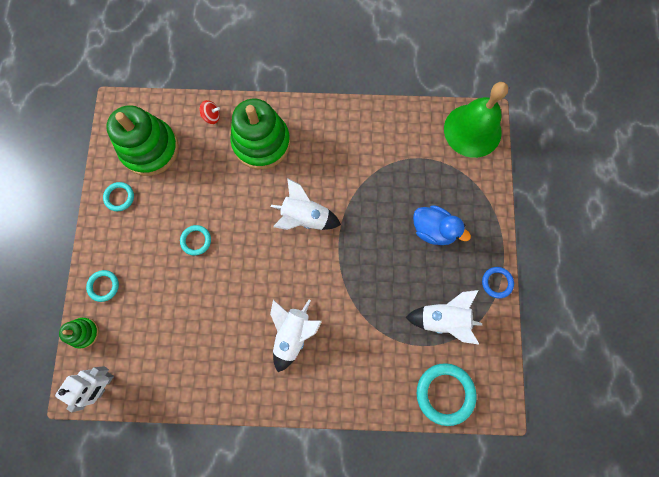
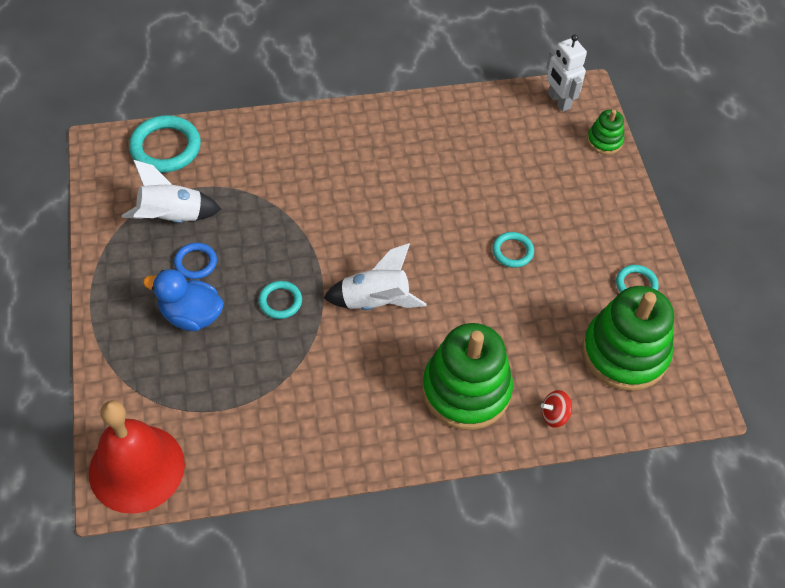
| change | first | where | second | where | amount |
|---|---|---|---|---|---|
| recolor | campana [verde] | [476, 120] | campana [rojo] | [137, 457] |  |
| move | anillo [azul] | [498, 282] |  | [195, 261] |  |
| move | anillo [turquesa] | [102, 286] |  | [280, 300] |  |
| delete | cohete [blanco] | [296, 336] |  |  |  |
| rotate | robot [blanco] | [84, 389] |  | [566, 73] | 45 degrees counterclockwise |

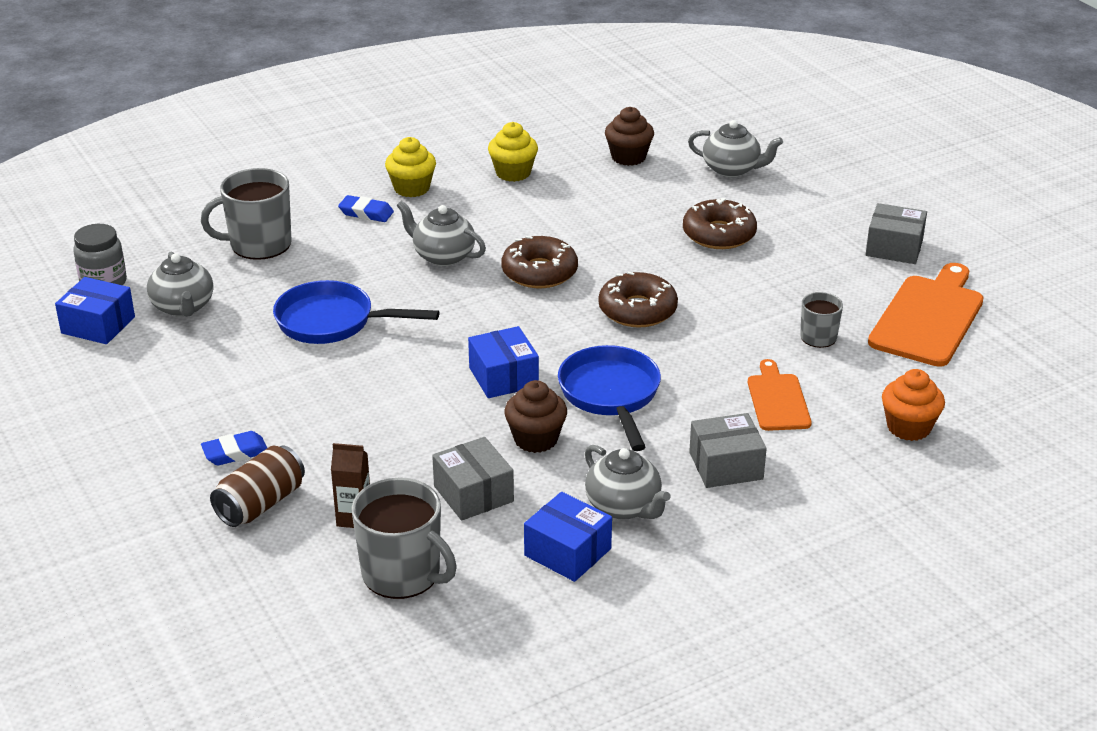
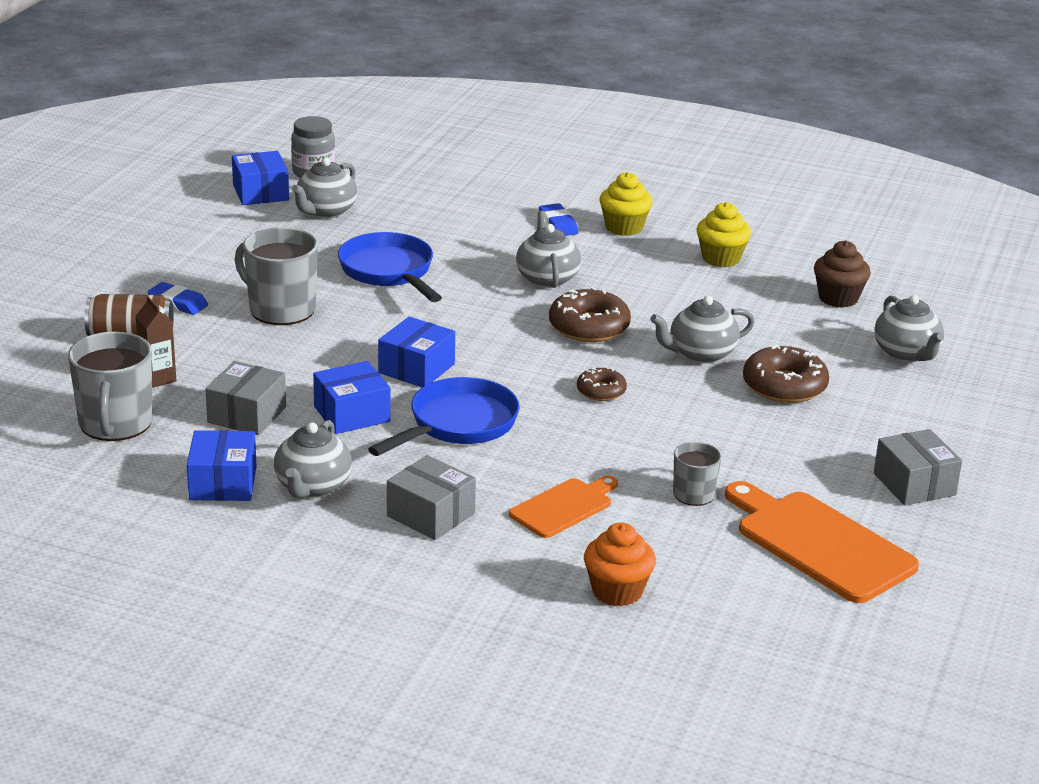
| change | first | where | second | where | amount |
|---|---|---|---|---|---|
| move | taza [gris] | [246, 214] |  | [276, 276] |  |
| rotate | tabla de cortar [naranja] | [926, 315] |  | [822, 542] | 120 degrees counterclockwise |
| resize | rosquilla [marrón] | [638, 299] |  | [602, 384] | x0.58 |
| replace | magdalena [marrón] | [535, 416] | caja [azul] | [351, 397] |  |
| insert |  |  | tetera [gris] | [702, 329] |  |

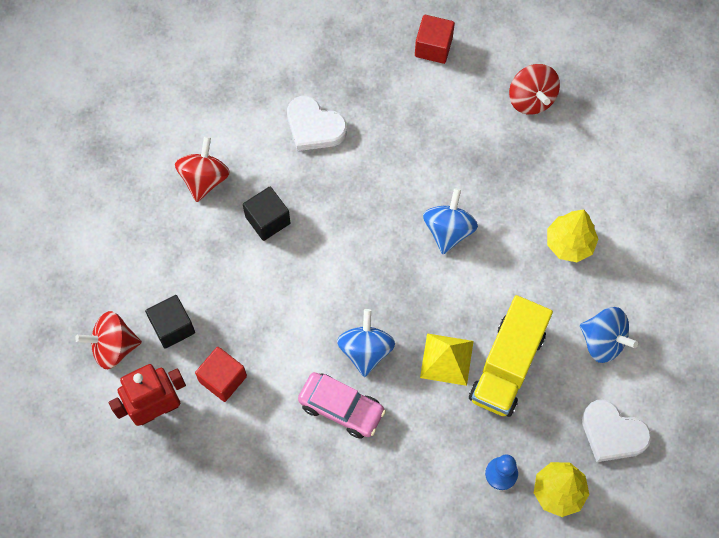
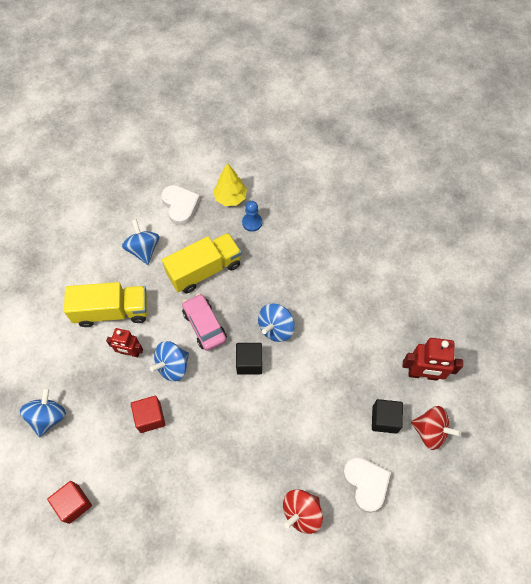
| change | first | where | second | where | amount |
|---|---|---|---|---|---|
| recolor | peonza [rojo] | [534, 89] | peonza [azul] | [43, 412] |  |
| move | corazón [blanco] | [317, 123] |  | [367, 485] |  |
| move | cubo [negro] | [266, 214] |  | [249, 359] |  |
| replace | árbol [amarillo] | [572, 236] | camión [amarillo] | [106, 304] |  |
| delete | pirámide [amarillo] | [447, 359] |  |  |  |
| move | cubo [rojo] | [221, 374] |  | [148, 414] |  |
| move | coche [rosa] | [342, 405] |  | [204, 322] |  |
| insert |  |  | robot [rojo] | [124, 342] |  |

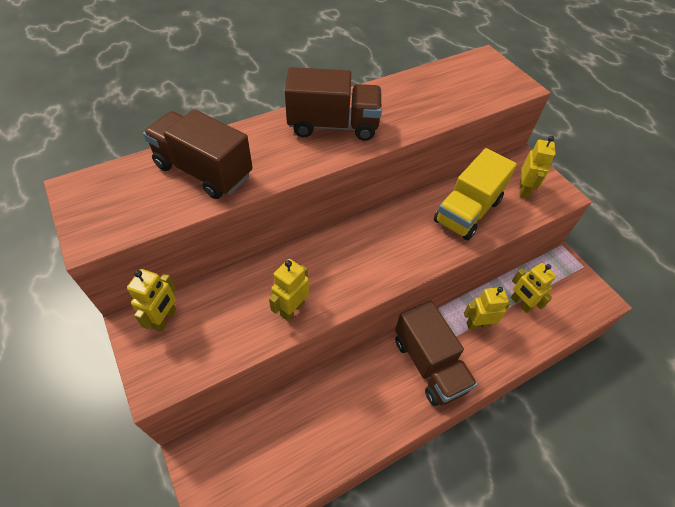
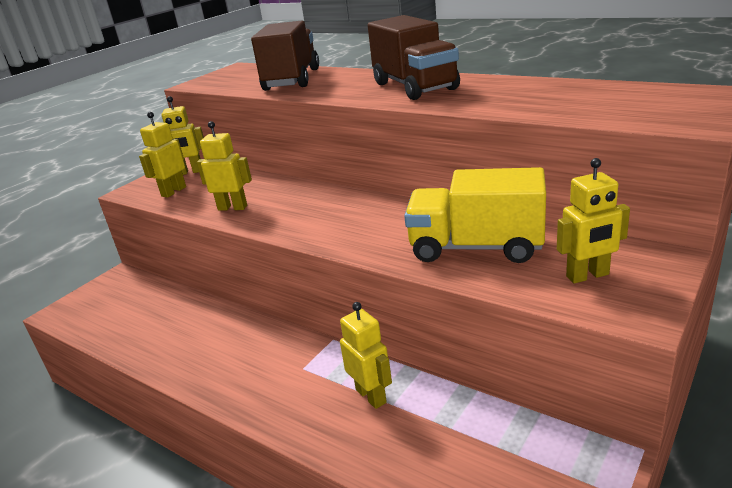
| change | first | where | second | where | amount |
|---|---|---|---|---|---|
| move | robot [amarillo] | [533, 288] |  | [162, 155] |  |
| delete | camión [marrón] | [436, 353] |  |  |  |

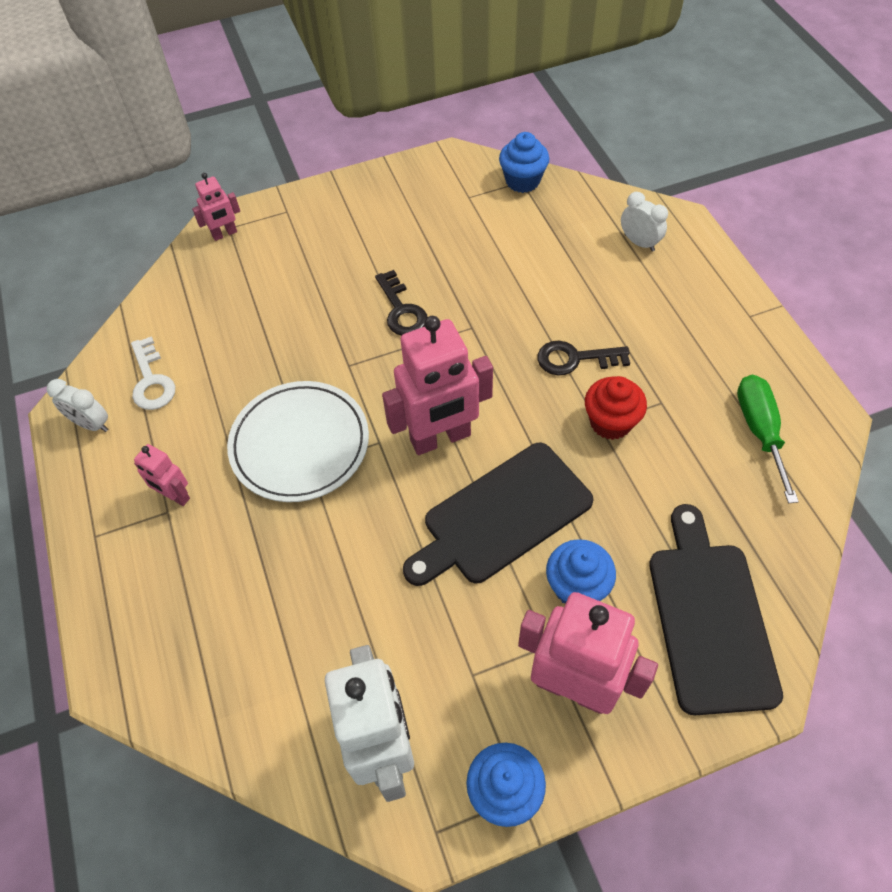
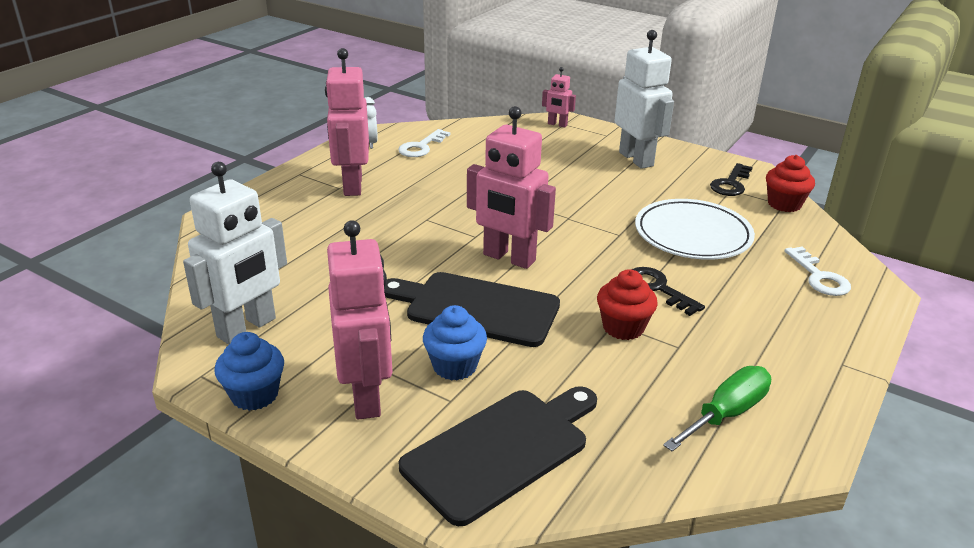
| change | first | where | second | where | amount |
|---|---|---|---|---|---|
| recolor | magdalena [azul] | [524, 162] | magdalena [rojo] | [790, 183] |  |
| replace | despertador [blanco] | [644, 222] | llave [blanco] | [818, 271] |  |
| move | llave [negro] | [401, 303] |  | [731, 179] |  |
| move | plato [blanco] | [298, 441] |  | [695, 229] |  |
| resize | robot [rosa] | [162, 475] |  | [347, 122] | x2.03 |
| insert |  |  | robot [blanco] | [644, 99] |  |

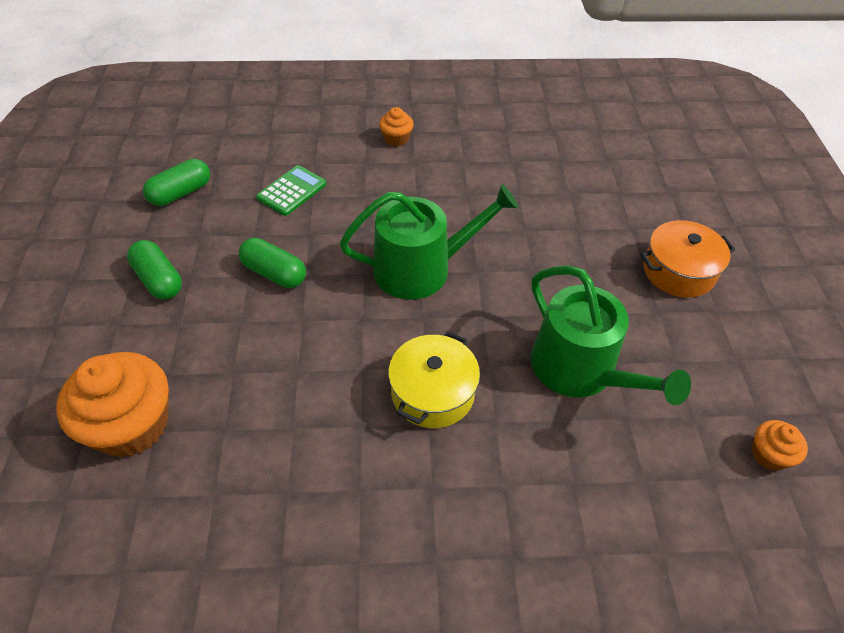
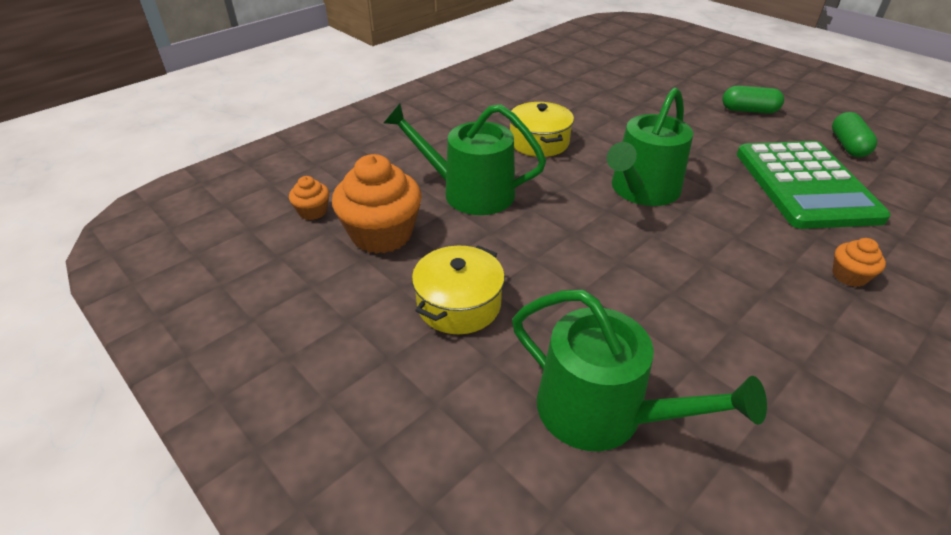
| change | first | where | second | where | amount |
|---|---|---|---|---|---|
| resize | calculadora [verde] | [291, 190] |  | [814, 185] | x2.20 |
| recolor | olla [naranja] | [687, 259] | olla [amarillo] | [458, 290] |  |
| delete | cápsula [verde] | [272, 263] |  |  |  |
| move | magdalena [naranja] | [112, 404] |  | [377, 204] |  |
| insert |  |  | regadera [verde] | [639, 370] |  |

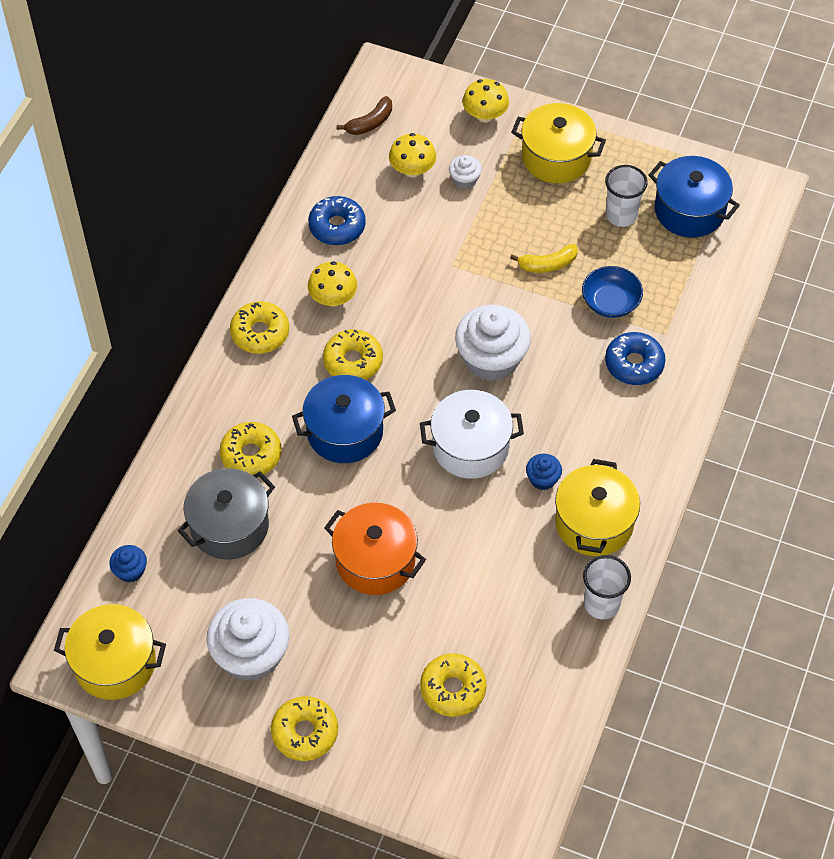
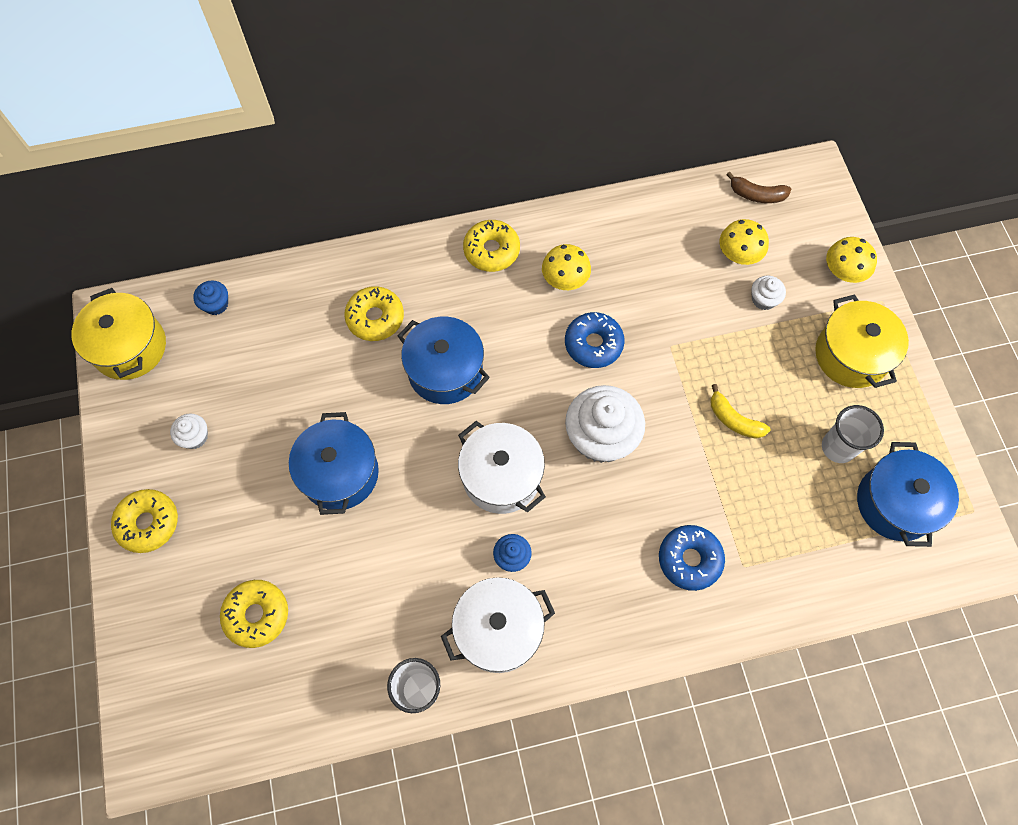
| change | first | where | second | where | amount |
|---|---|---|---|---|---|
| move | rosquilla [azul] | [337, 220] |  | [595, 340] |  |
| delete | cuenco [azul] | [612, 292] |  |  |  |
| delete | rosquilla [amarillo] | [353, 354] |  |  |  |
| recolor | olla [amarillo] | [597, 507] | olla [blanco] | [498, 625] |  |
| delete | olla [gris] | [226, 514] |  |  |  |
| recolor | olla [naranja] | [375, 549] | olla [azul] | [334, 463] |  |
| resize | magdalena [blanco] | [248, 639] |  | [189, 431] | x0.47 |

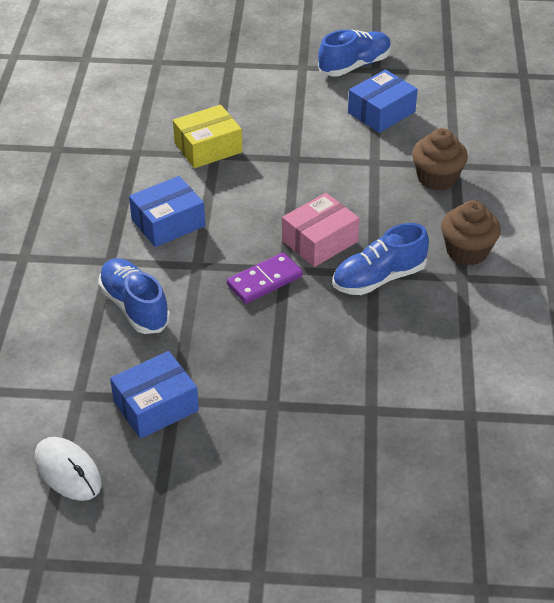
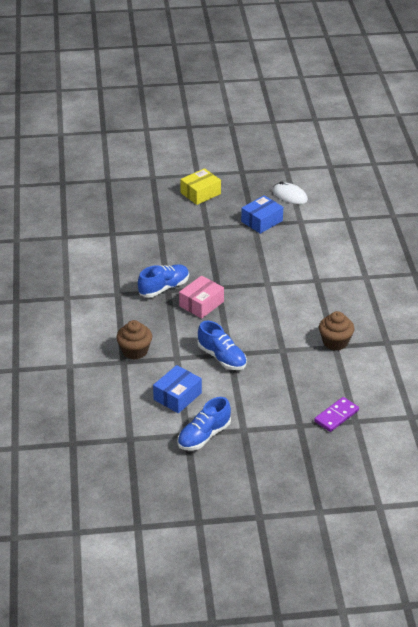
| change | first | where | second | where | amount |
|---|---|---|---|---|---|
| move | caja [amarillo] | [207, 136] |  | [200, 186] |  |
| delete | caja [azul] | [167, 211] |  |  |  |
| move | magdalena [marrón] | [471, 232] |  | [337, 331] |  |
| move | ficha de dominó [morado] | [265, 278] |  | [336, 414] |  |
| move | zapato [azul] | [134, 296] |  | [222, 345] |  |

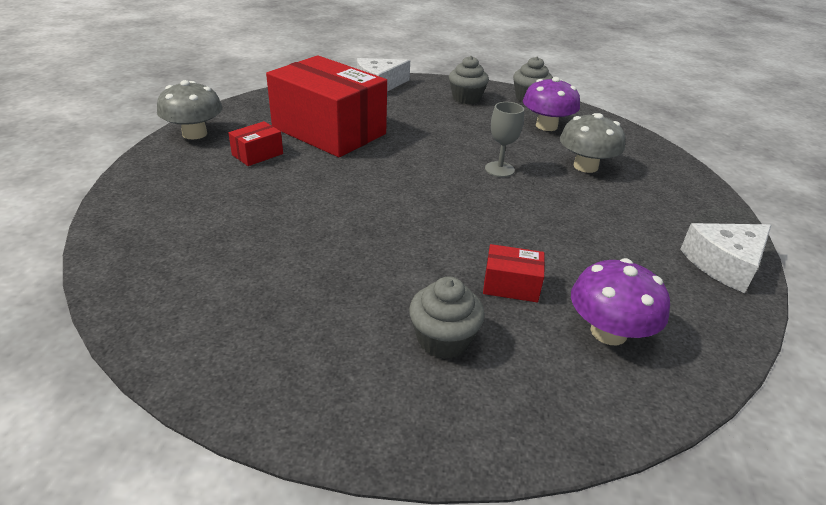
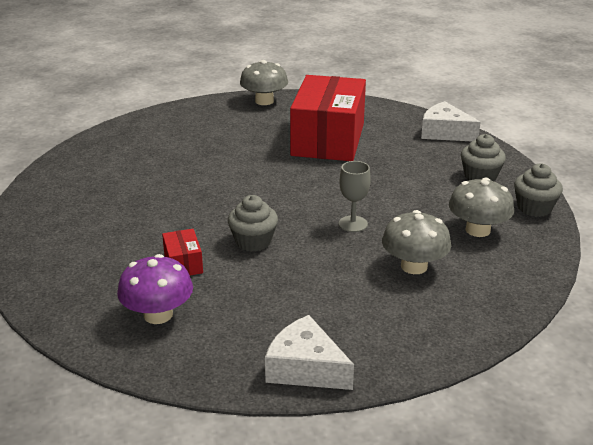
| change | first | where | second | where | amount |
|---|---|---|---|---|---|
| recolor | seta [morado] | [551, 104] | seta [gris] | [481, 207] |  |
| delete | caja [rojo] | [255, 143] |  |  |  |
| move | magdalena [gris] | [447, 317] |  | [253, 223] |  |

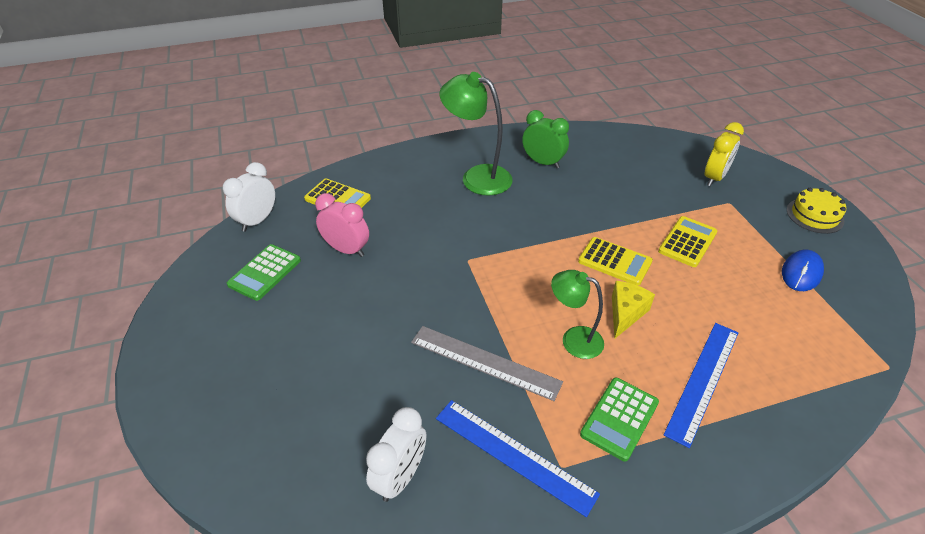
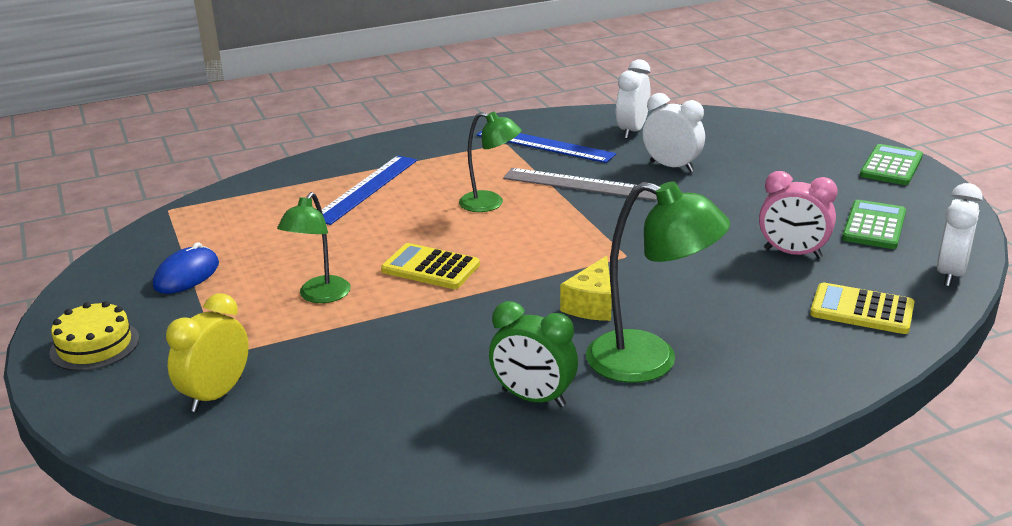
| change | first | where | second | where | amount |
|---|---|---|---|---|---|
| replace | calculadora [amarillo] | [687, 241] | lámpara [verde] | [314, 247] |  |
| move | queso [amarillo] | [633, 310] |  | [586, 288] |  |
| move | calculadora [verde] | [619, 419] |  | [891, 164] |  |
| insert |  |  | despertador [blanco] | [674, 132] |  |

